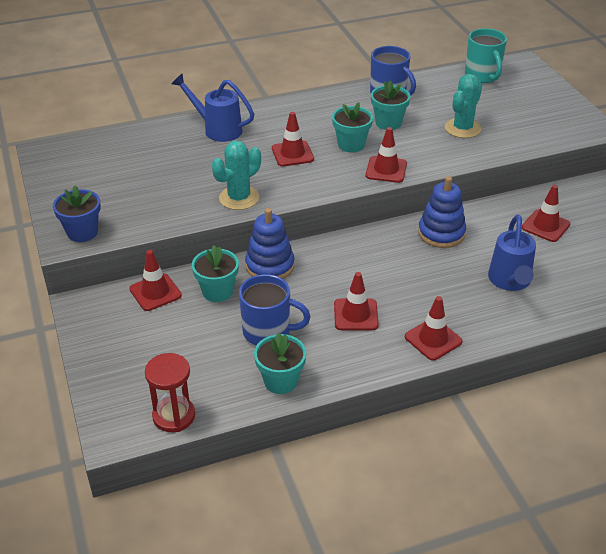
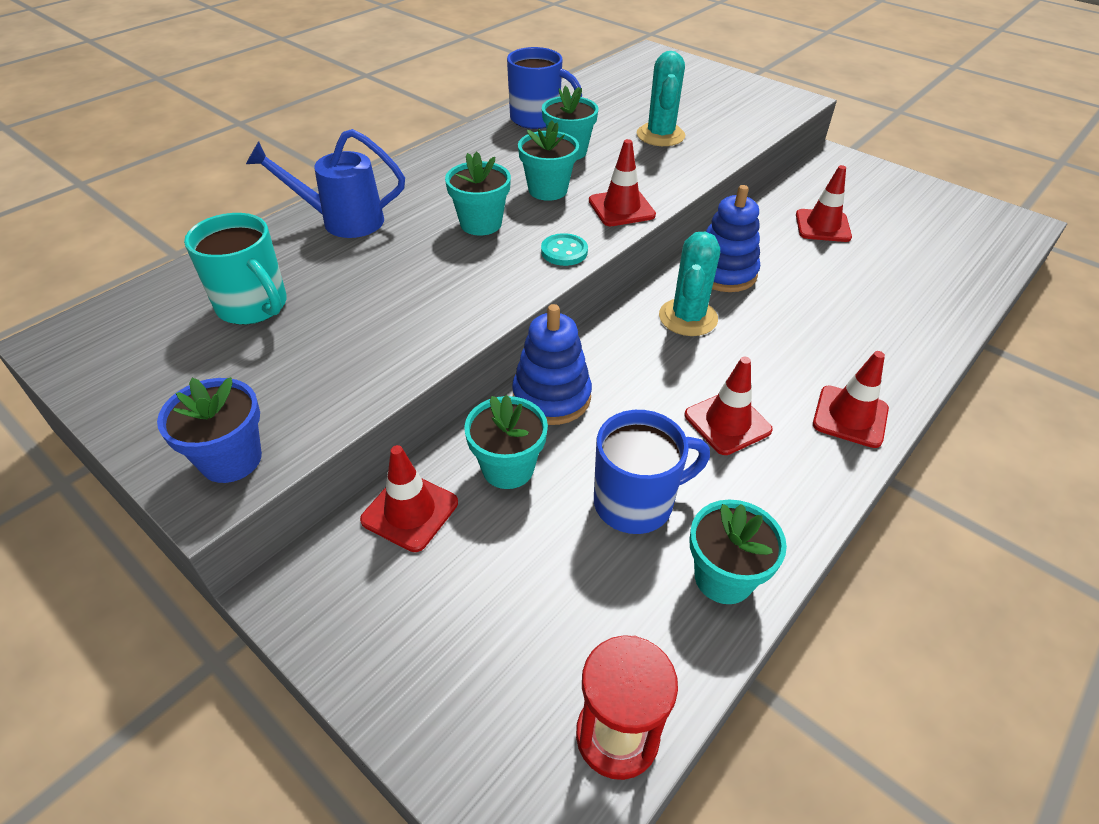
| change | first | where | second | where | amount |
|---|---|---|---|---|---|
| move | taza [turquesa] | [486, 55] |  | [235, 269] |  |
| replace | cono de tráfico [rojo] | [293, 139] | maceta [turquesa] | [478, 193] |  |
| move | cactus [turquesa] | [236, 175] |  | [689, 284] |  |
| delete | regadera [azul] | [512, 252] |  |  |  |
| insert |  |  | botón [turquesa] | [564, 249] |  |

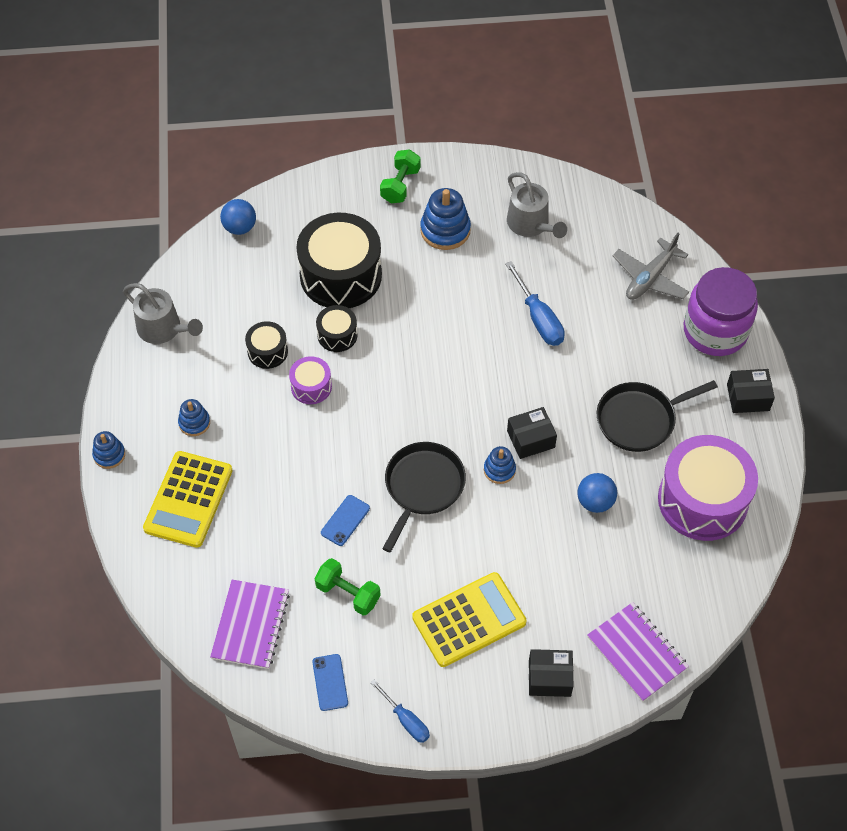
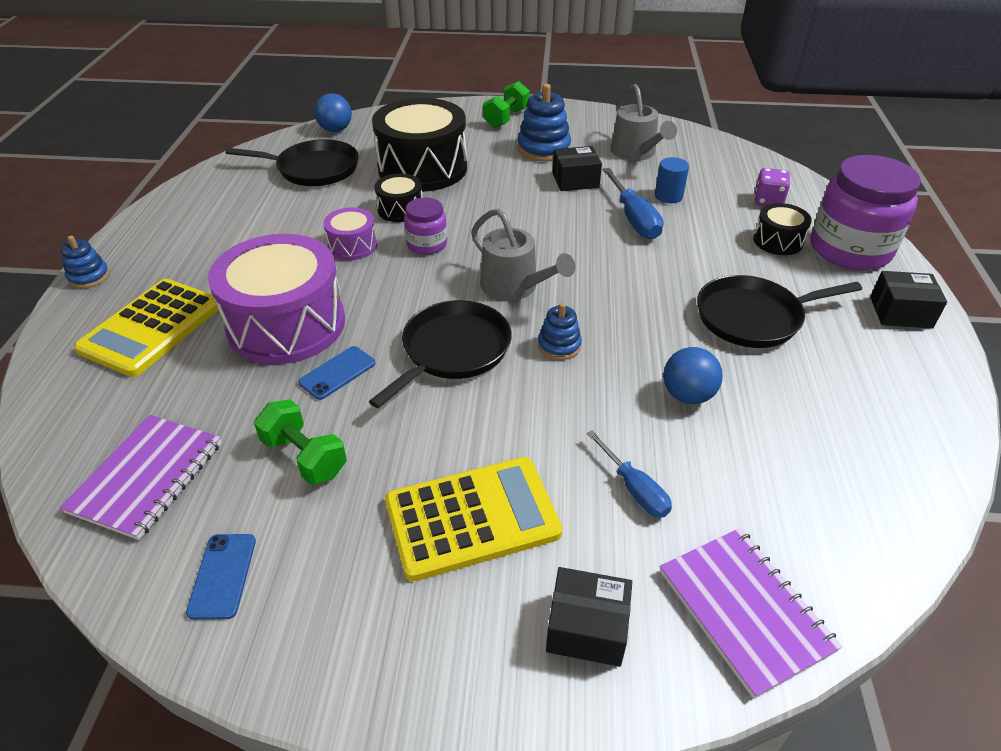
| change | first | where | second | where | amount |
|---|---|---|---|---|---|
| replace | avión [gris] | [651, 266] | dado [morado] | [772, 187] |  |
| move | regadera [gris] | [163, 313] |  | [523, 254] |  |
| move | tambor [negro] | [266, 345] |  | [782, 229] |  |
| delete | juguete apilable [azul] | [194, 417] |  |  |  |
| move | caja [negro] | [532, 433] |  | [577, 168] |  |
| move | tambor [morado] | [708, 488] |  | [276, 299] |  |
| move | destornillador [azul] | [400, 711] |  | [629, 474] |  |
| insert |  |  | sartén [negro] | [292, 162] |  |
| insert |  |  | cilindro [azul] | [672, 180] |  |
| insert |  |  | tarro [morado] | [425, 225] |  |

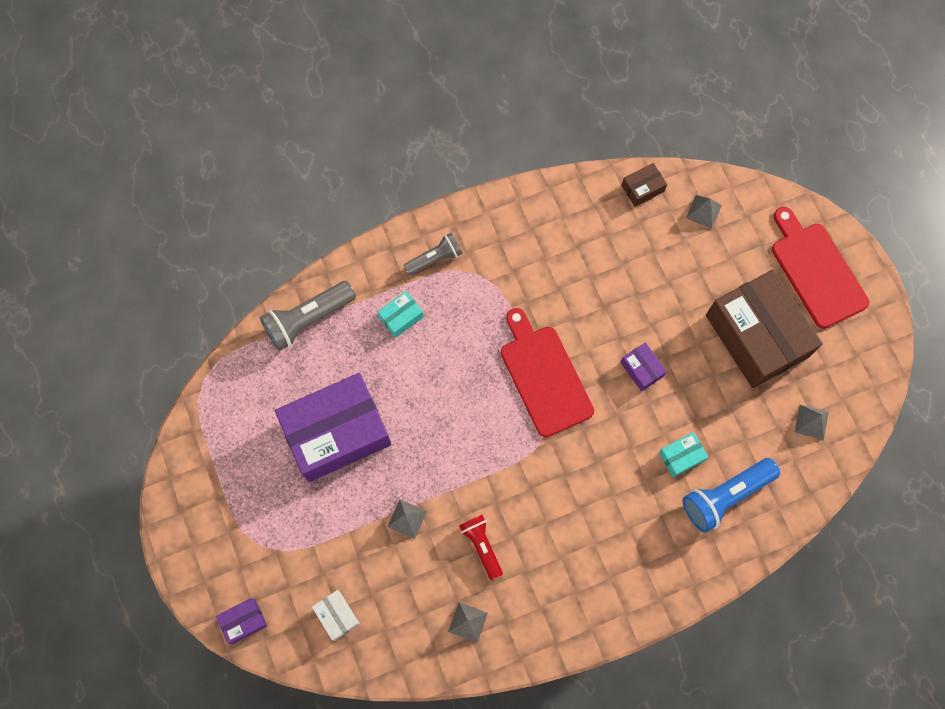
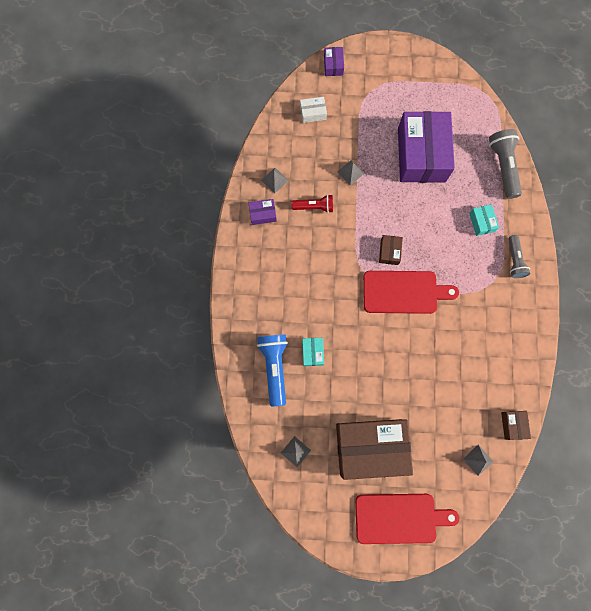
| change | first | where | second | where | amount |
|---|---|---|---|---|---|
| move | caja [morado] | [643, 366] |  | [263, 212] |  |
| insert |  |  | caja [marrón] | [391, 250] |  |

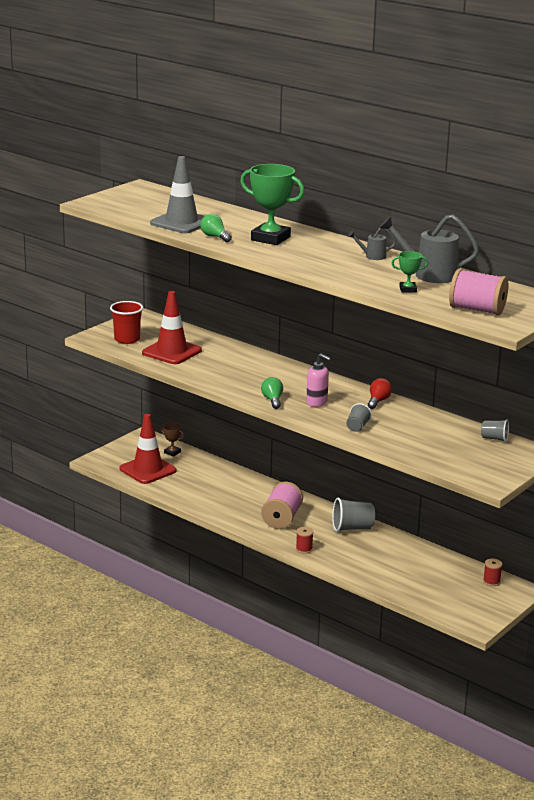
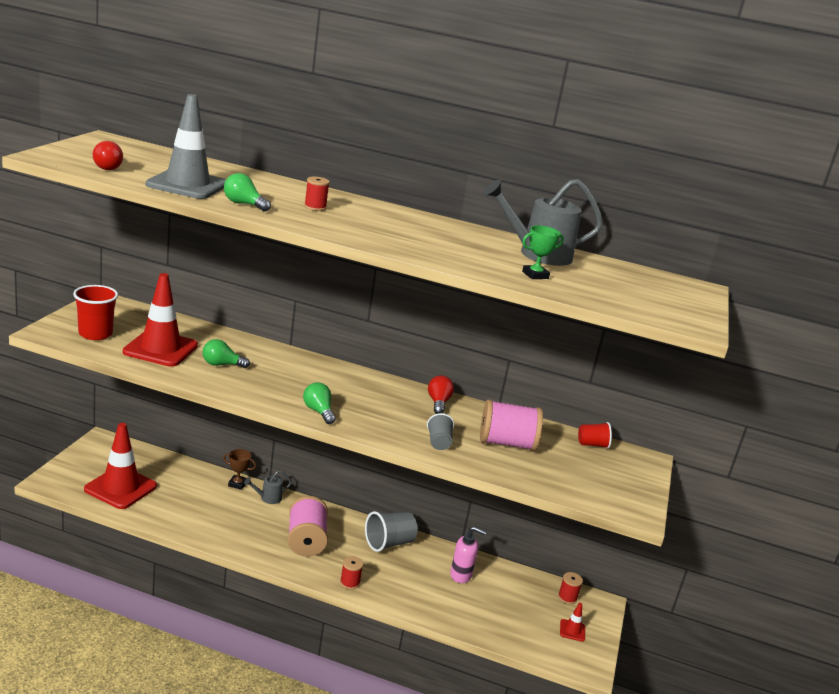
| change | first | where | second | where | amount |
|---|---|---|---|---|---|
| replace | trofeo [verde] | [272, 204] | carrete [rojo] | [317, 194] |  |
| move | regadera [gris] | [372, 244] |  | [268, 487] |  |
| move | carrete [rosa] | [478, 292] |  | [511, 425] |  |
| move | dispensador de jabón [rosa] | [318, 380] |  | [468, 554] |  |
| recolor | vaso [gris] | [495, 430] | vaso [rojo] | [595, 435] |  |
| move | trofeo [marrón] | [172, 440] |  | [239, 469] |  |
| insert |  |  | bombilla [rojo] | [108, 155] |  |
| insert |  |  | bombilla [verde] | [226, 353] |  |
| insert |  |  | cono de tráfico [rojo] | [572, 622] |  |

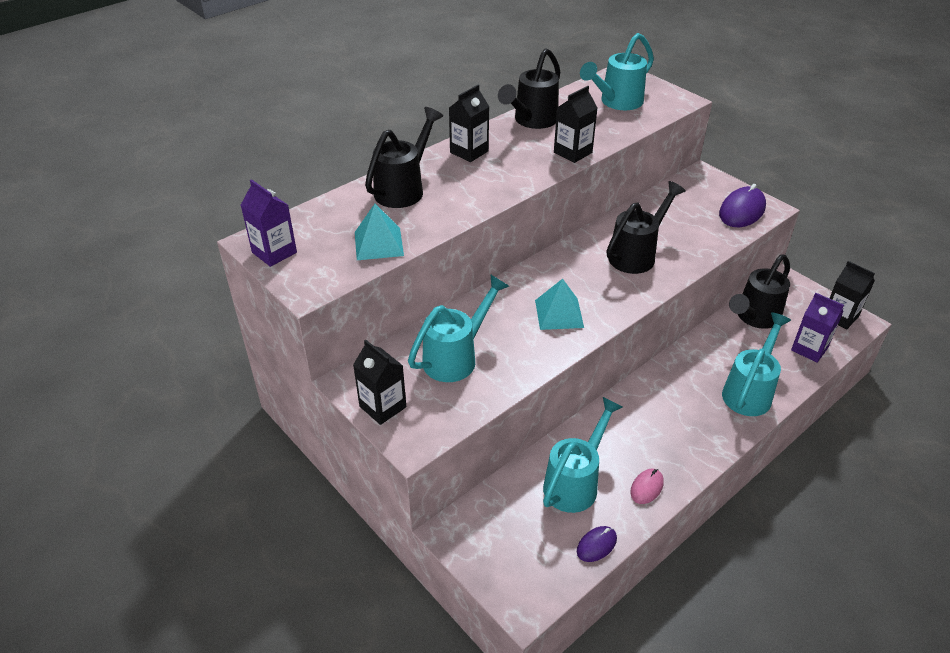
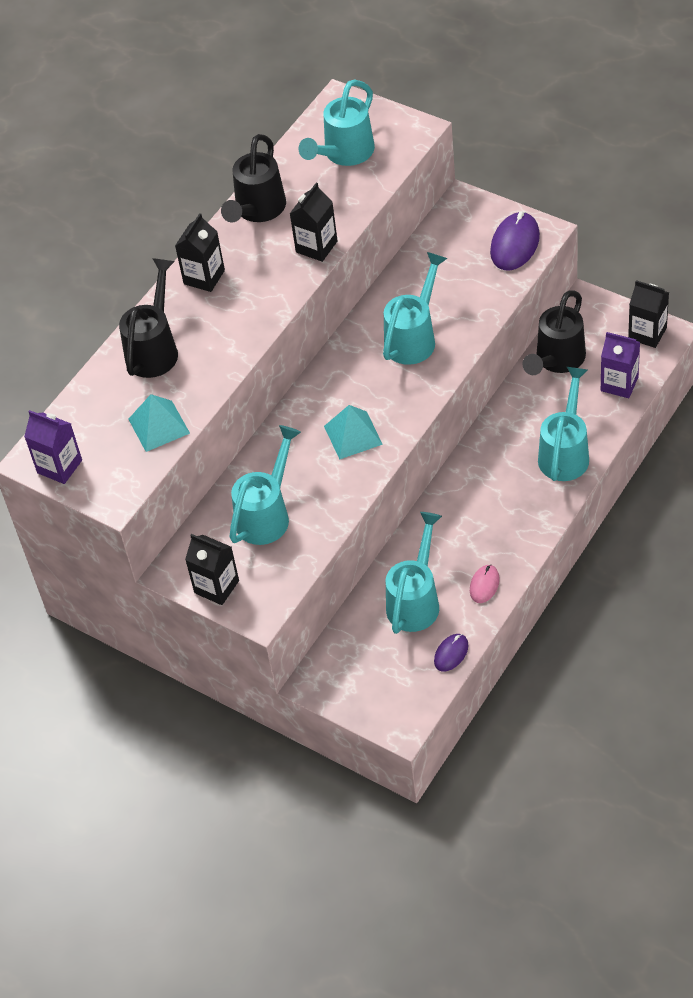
| change | first | where | second | where | amount |
|---|---|---|---|---|---|
| recolor | regadera [negro] | [646, 227] | regadera [turquesa] | [415, 308] |  |

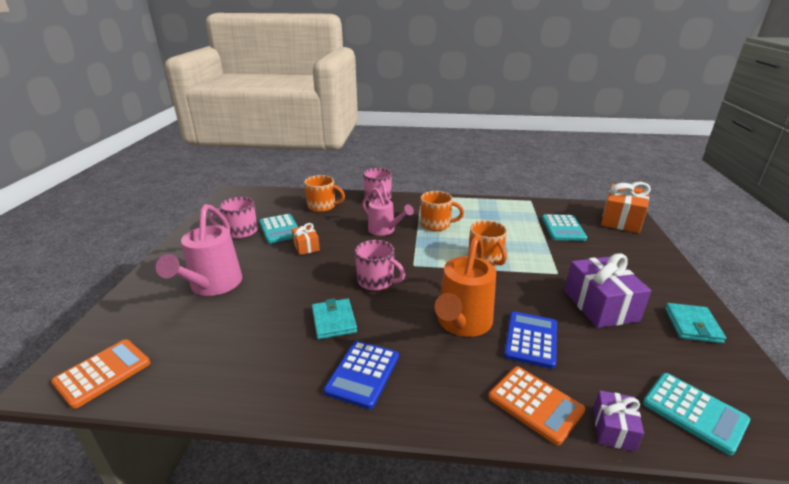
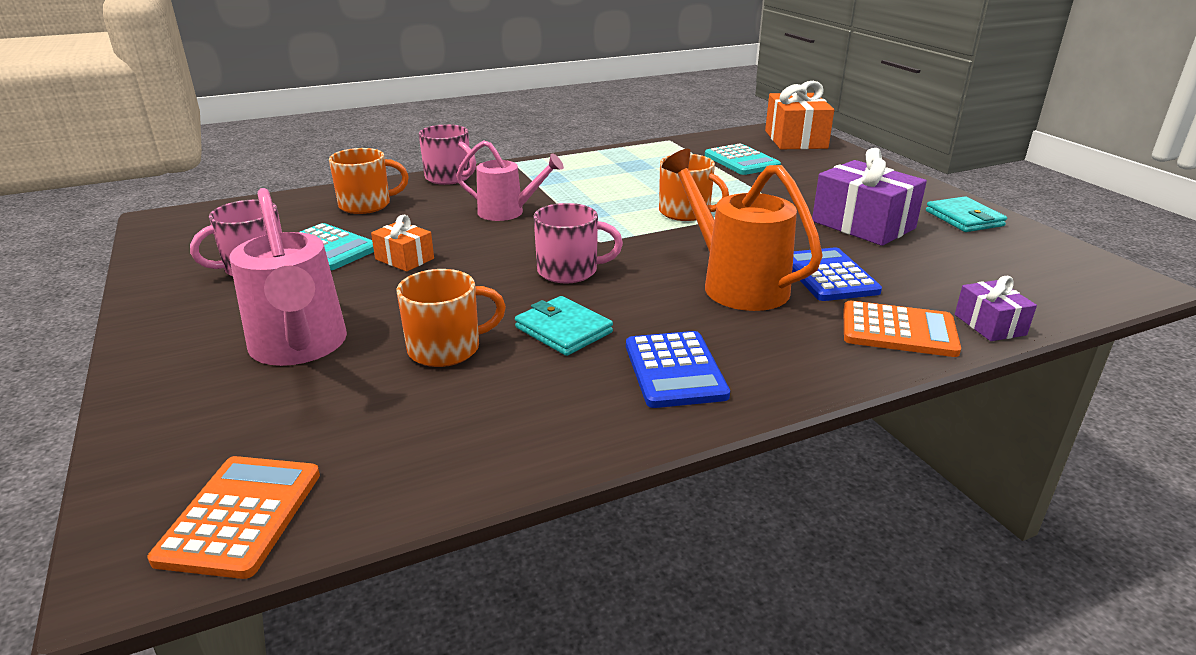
| change | first | where | second | where | amount |
|---|---|---|---|---|---|
| move | taza [naranja] | [442, 211] |  | [451, 318] |  |
| rotate | regadera [naranja] | [465, 285] |  | [742, 230] | 150 degrees clockwise |
| delete | calculadora [turquesa] | [696, 414] |  |  |  |

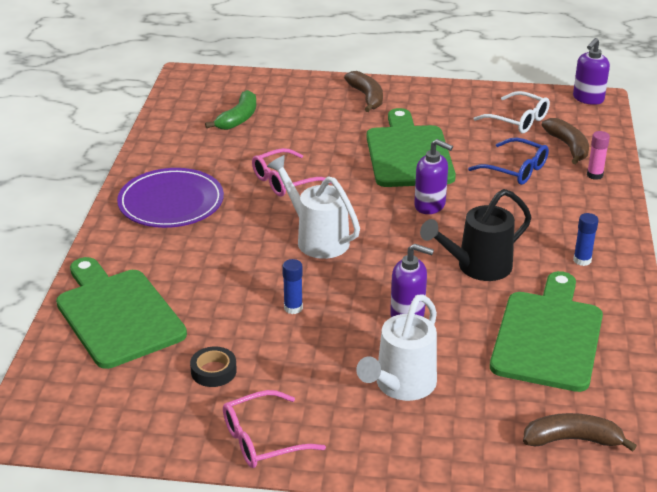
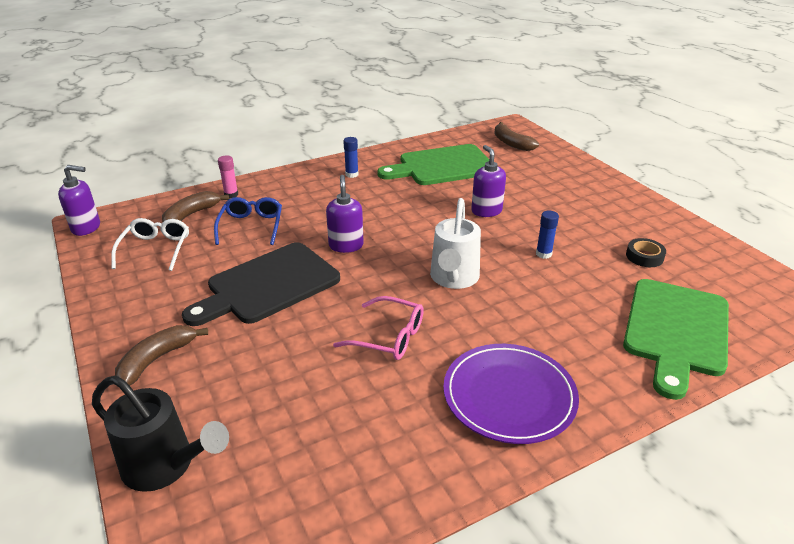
| change | first | where | second | where | amount |
|---|---|---|---|---|---|
| delete | plátano [verde] | [230, 110] |  |  |  |
| recolor | tabla de cortar [verde] | [411, 147] | tabla de cortar [negro] | [261, 284] |  |
| move | regadera [negro] | [475, 235] |  | [160, 434] |  |
| delete | regadera [blanco] | [396, 347] |  |  |  |
| delete | gafas [rosa] | [274, 429] |  |  |  |

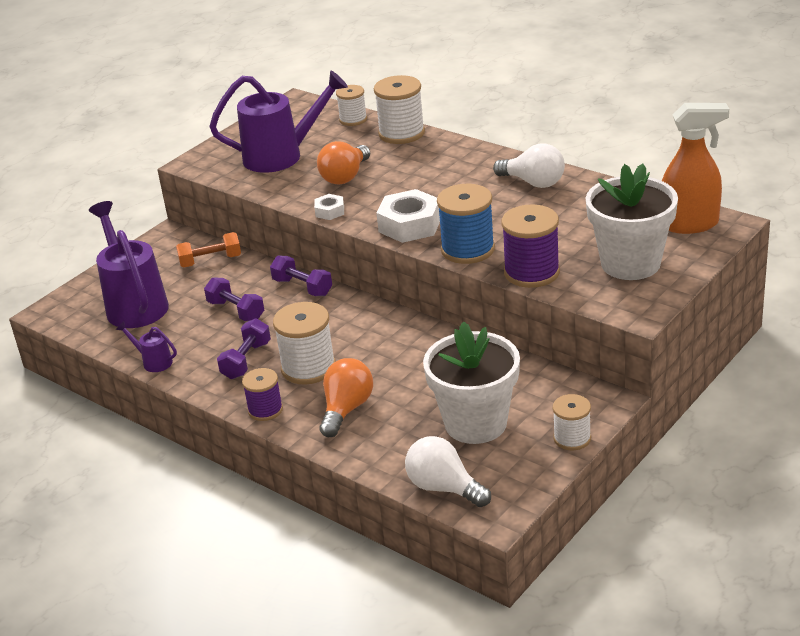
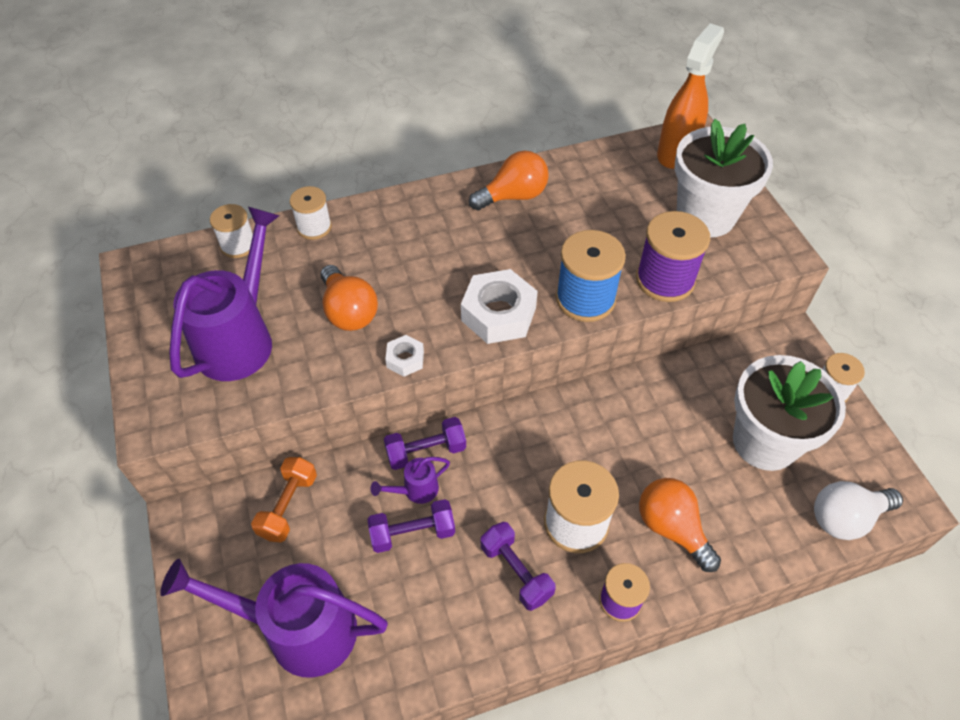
| change | first | where | second | where | amount |
|---|---|---|---|---|---|
| resize | carrete [blanco] | [399, 109] |  | [311, 213] | x0.62 |
| recolor | bombilla [blanco] | [529, 165] | bombilla [naranja] | [509, 180] |  |
| move | regadera [morado] | [146, 346] |  | [410, 480] |  |

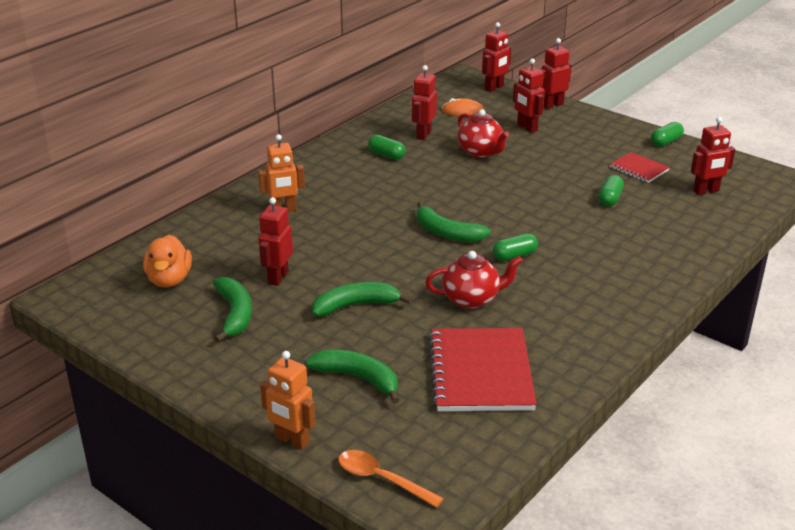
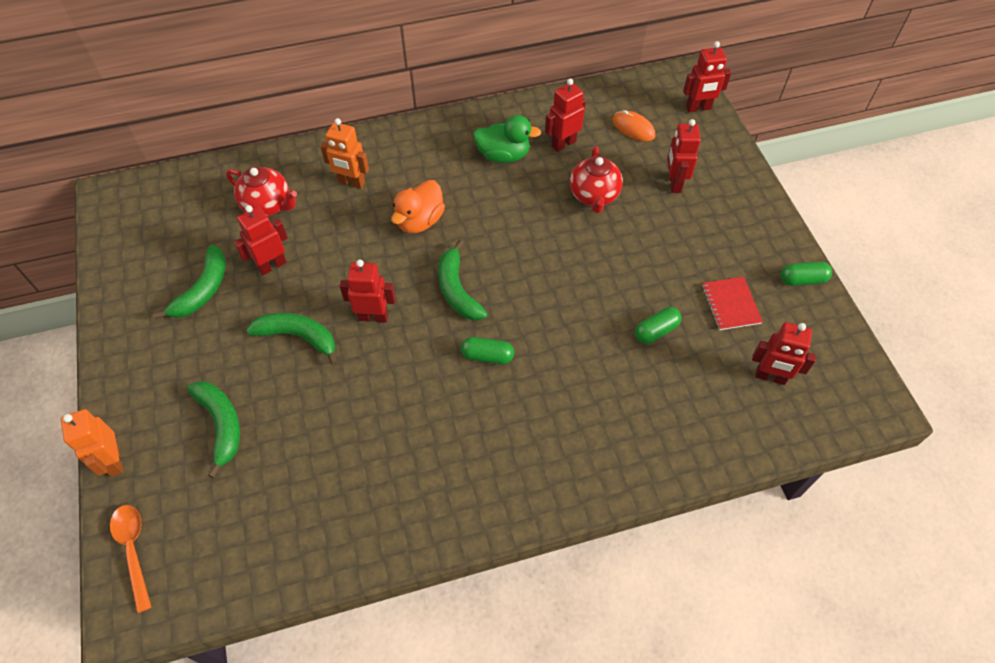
| change | first | where | second | where | amount |
|---|---|---|---|---|---|
| move | robot [rojo] | [556, 73] |  | [368, 291] |  |
| replace | cápsula [verde] | [387, 147] | pato [verde] | [507, 139] |  |
| move | pato [naranja] | [167, 261] |  | [418, 206] |  |
| move | tetera [rojo] | [474, 280] |  | [261, 191] |  |
| delete | cuaderno [rojo] | [483, 369] |  |  |  |

